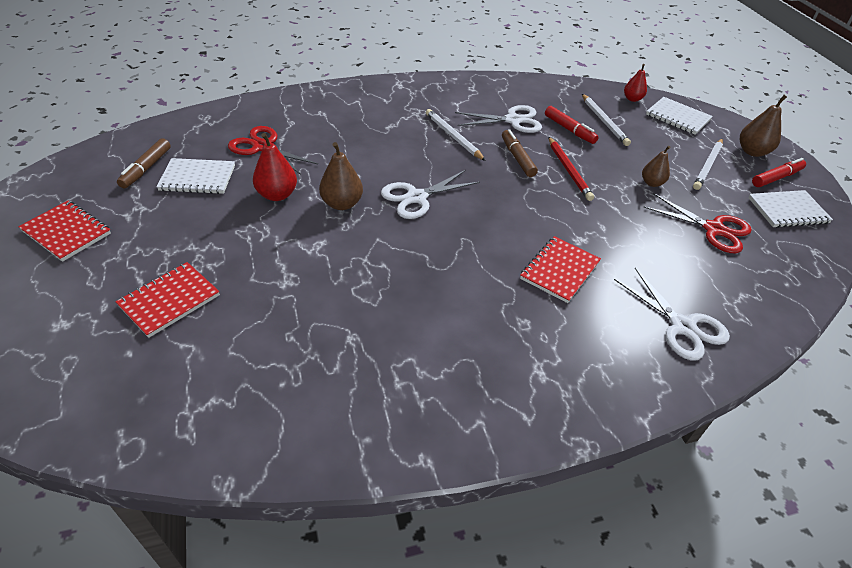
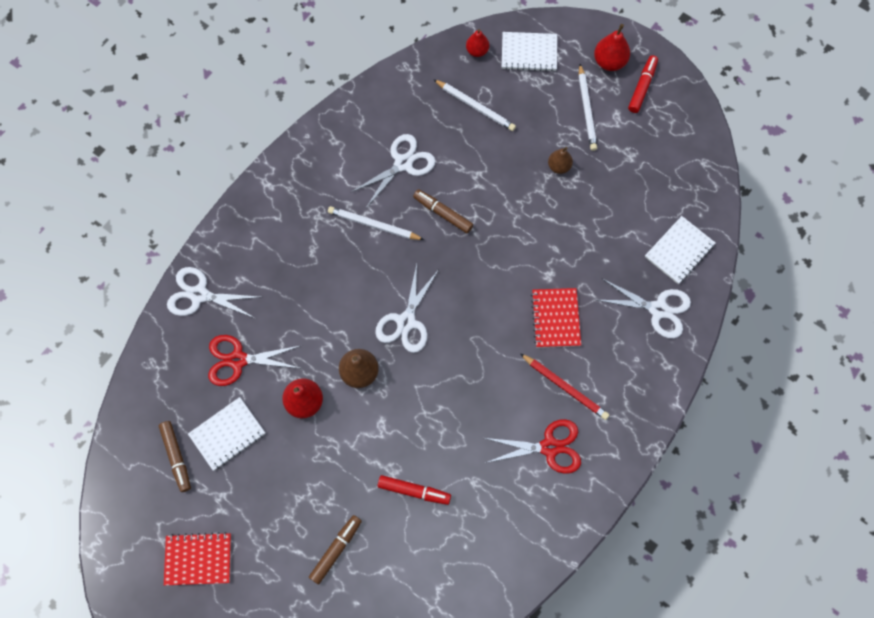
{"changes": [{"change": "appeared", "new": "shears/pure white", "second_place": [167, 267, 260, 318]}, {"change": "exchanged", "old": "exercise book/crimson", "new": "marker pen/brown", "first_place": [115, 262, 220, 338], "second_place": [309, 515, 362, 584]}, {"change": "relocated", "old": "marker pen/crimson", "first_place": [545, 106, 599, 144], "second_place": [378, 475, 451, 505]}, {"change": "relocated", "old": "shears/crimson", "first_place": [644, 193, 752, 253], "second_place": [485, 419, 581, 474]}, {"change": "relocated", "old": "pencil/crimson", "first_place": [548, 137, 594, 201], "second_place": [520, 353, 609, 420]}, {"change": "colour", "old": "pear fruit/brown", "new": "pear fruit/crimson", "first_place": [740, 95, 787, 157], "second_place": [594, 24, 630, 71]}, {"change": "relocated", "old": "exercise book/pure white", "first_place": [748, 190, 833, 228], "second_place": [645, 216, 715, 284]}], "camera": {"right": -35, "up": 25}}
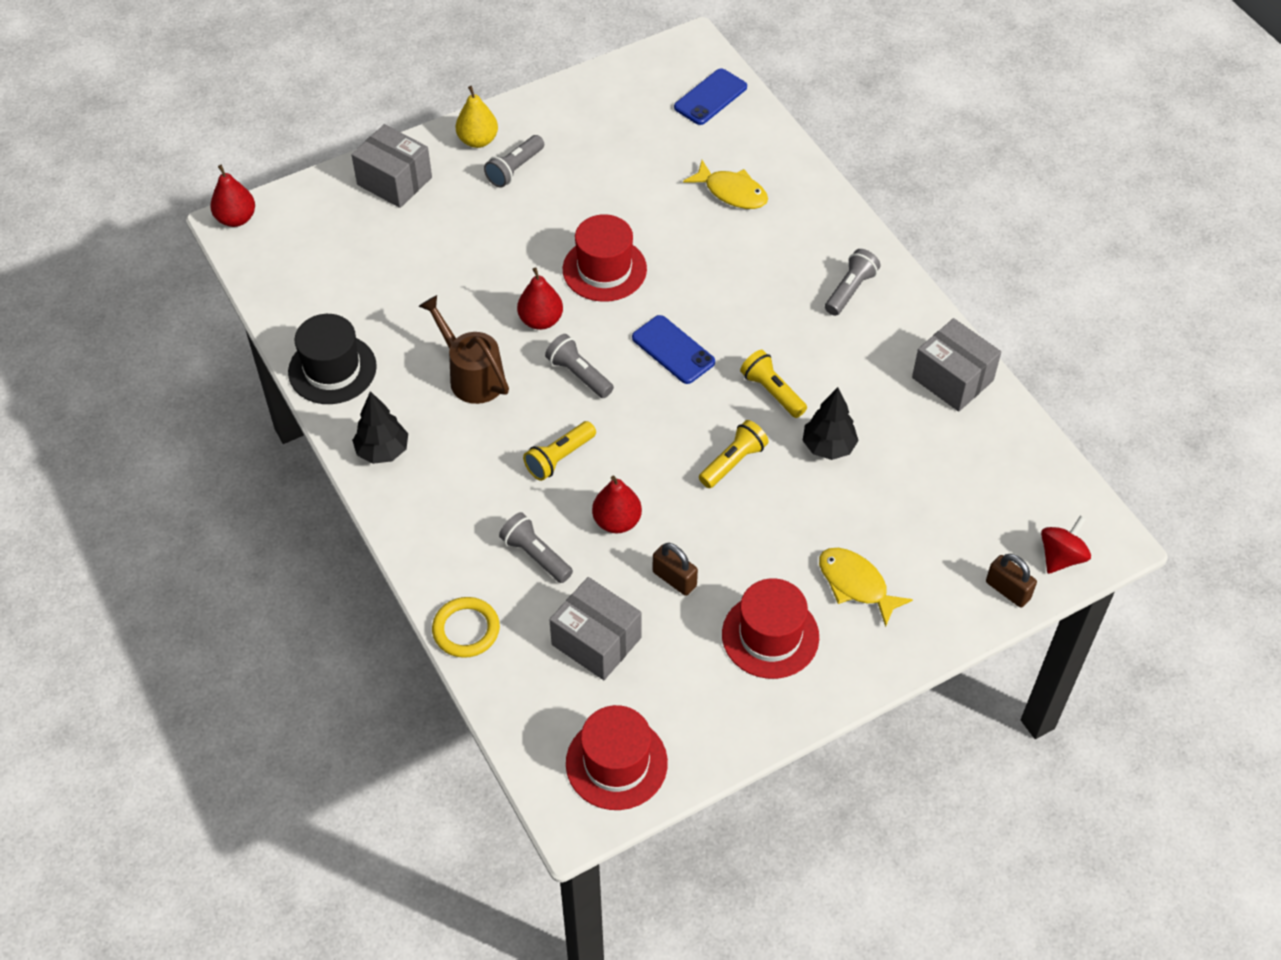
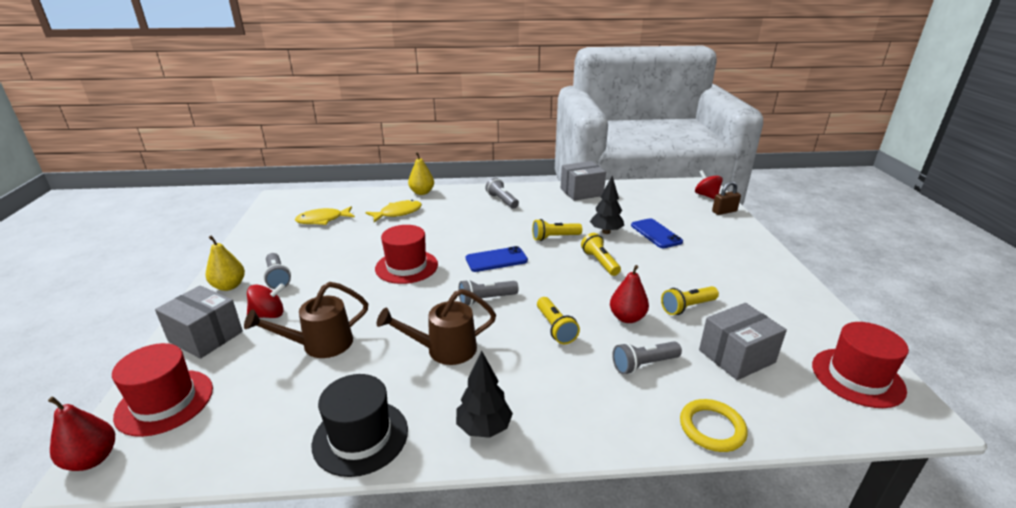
{"changes": [{"change": "relocated", "old": "top hat/crimson", "first_place": [722, 578, 819, 679], "second_place": [112, 343, 213, 437]}, {"change": "spun", "old": "package/gray", "first_place": [351, 124, 432, 208], "second_place": [155, 285, 243, 359], "degrees": 60}, {"change": "appeared", "new": "sprinkling can/brown", "second_place": [244, 282, 368, 358]}, {"change": "appeared", "new": "whirligig/crimson", "second_place": [247, 283, 285, 318]}, {"change": "relocated", "old": "fish figure/golden", "first_place": [819, 548, 913, 627], "second_place": [295, 206, 355, 225]}, {"change": "appeared", "new": "pear fruit/golden", "second_place": [408, 152, 434, 195]}, {"change": "relocated", "old": "mobile phone/royal blue", "first_place": [674, 69, 747, 125], "second_place": [631, 218, 683, 248]}, {"change": "exchanged", "old": "padlock/brown", "new": "flashlight/golden", "first_place": [653, 543, 698, 596], "second_place": [661, 286, 719, 315]}, {"change": "missing", "old": "pear fruit/crimson", "first_place": [517, 267, 563, 330]}], "camera": {"right": -65, "up": -25}}
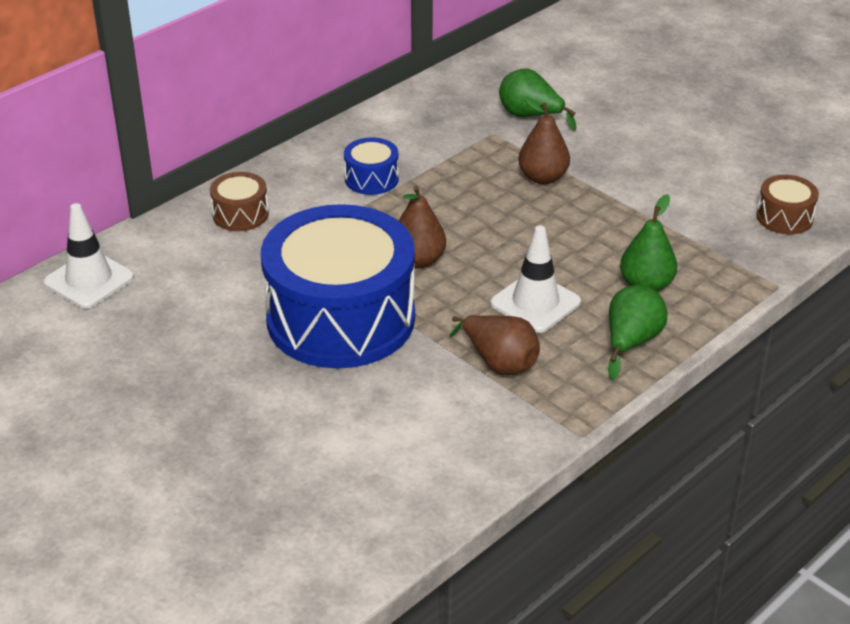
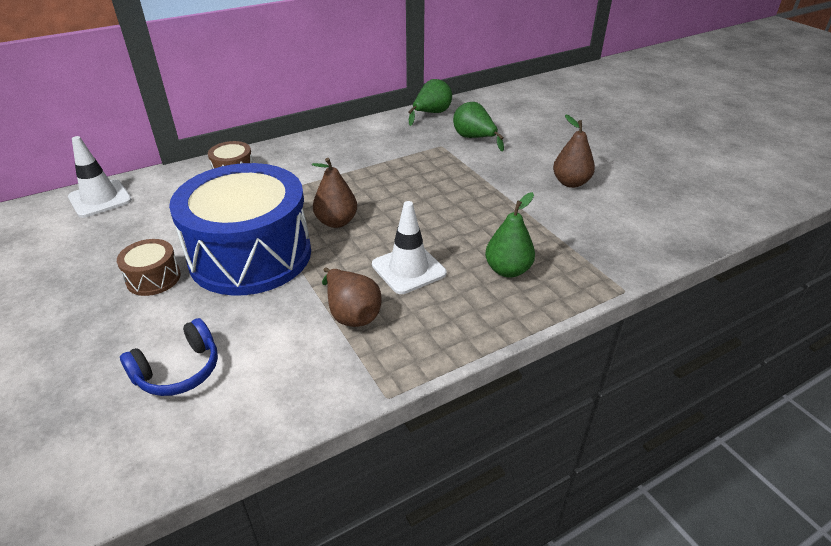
{"changes": [{"change": "relocated", "old": "drum/brown", "first_place": [757, 175, 819, 234], "second_place": [117, 239, 181, 296]}, {"change": "appeared", "new": "headphones/royal blue", "second_place": [120, 318, 218, 396]}, {"change": "relocated", "old": "pear fruit/emerald", "first_place": [608, 285, 667, 380], "second_place": [408, 79, 452, 126]}, {"change": "relocated", "old": "pear fruit/brown", "first_place": [518, 97, 570, 184], "second_place": [553, 114, 595, 188]}, {"change": "missing", "old": "drum/royal blue", "first_place": [344, 137, 399, 195]}], "camera": {"right": 15, "up": 0}}
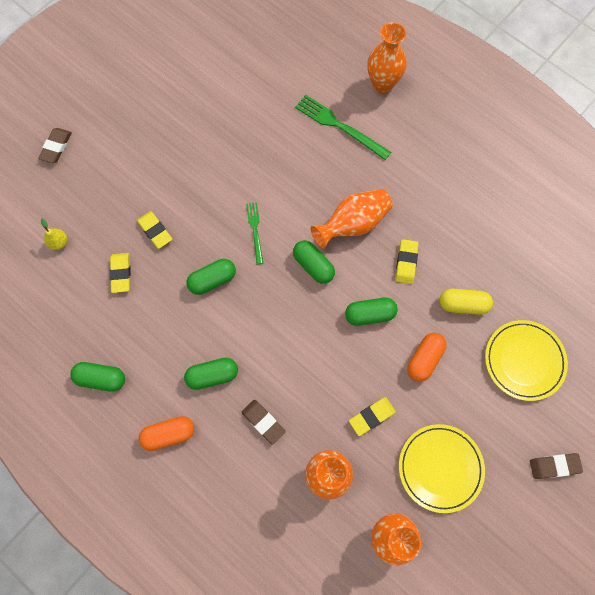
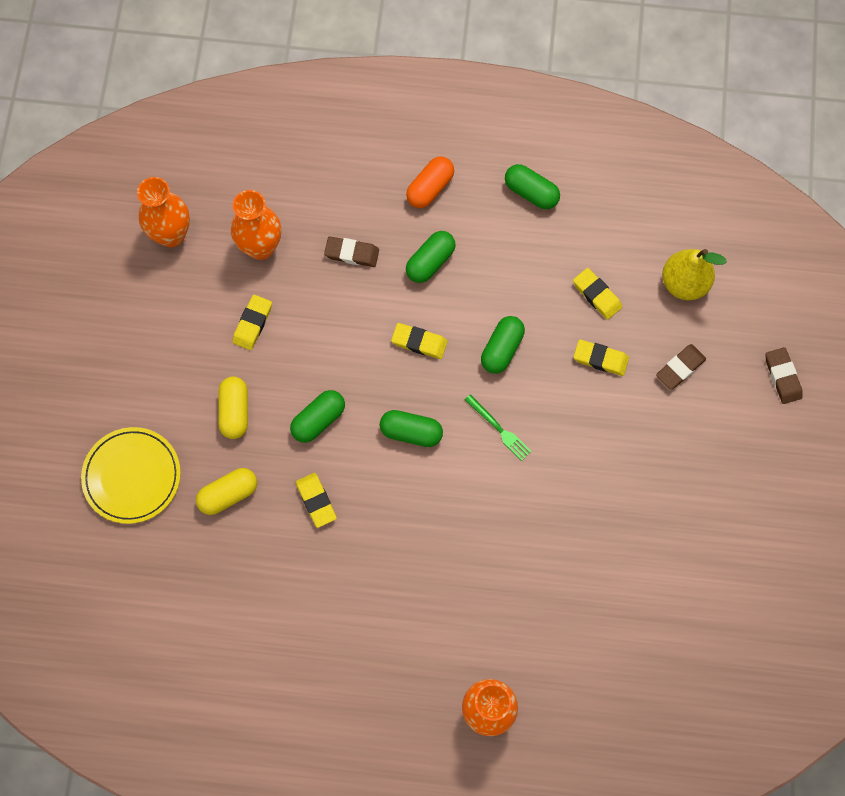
{"changes": [{"change": "colour", "old": "pill/orange", "new": "pill/golden", "first_place": [407, 333, 447, 382], "second_place": [219, 376, 248, 439]}, {"change": "appeared", "new": "gum eraser/golden", "second_place": [391, 323, 448, 359]}, {"change": "spun", "old": "pill/emerald", "first_place": [70, 362, 125, 392], "second_place": [505, 164, 560, 209], "degrees": 60}, {"change": "relocated", "old": "gum eraser/brown", "first_place": [530, 453, 583, 479], "second_place": [656, 344, 706, 390]}, {"change": "size", "old": "pear fruit/golden", "first_place": [41, 218, 67, 250], "second_place": [662, 249, 727, 300], "factor": 1.91}, {"change": "missing", "old": "dinner fork/emerald", "first_place": [295, 95, 391, 160]}, {"change": "missing", "old": "flower vase/orange", "first_place": [311, 189, 393, 249]}, {"change": "missing", "old": "plate/golden", "first_place": [399, 424, 485, 513]}], "camera": {"right": 145, "up": 0}}
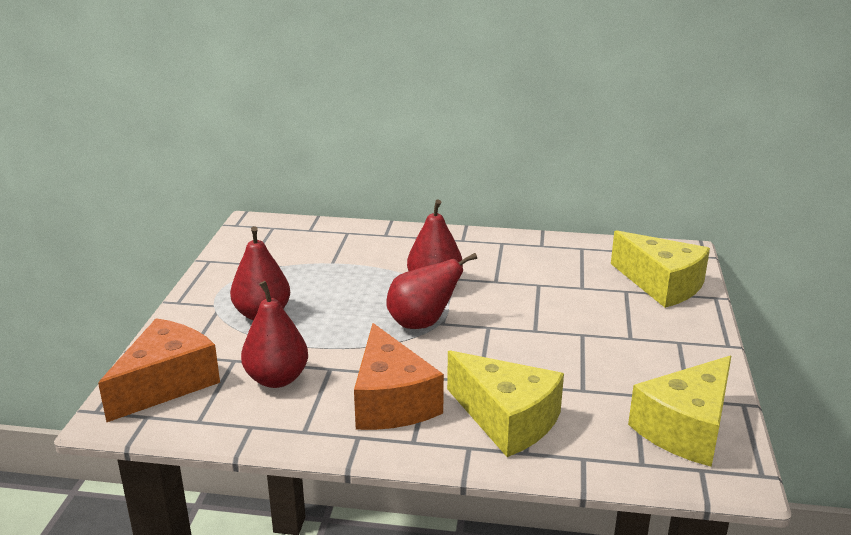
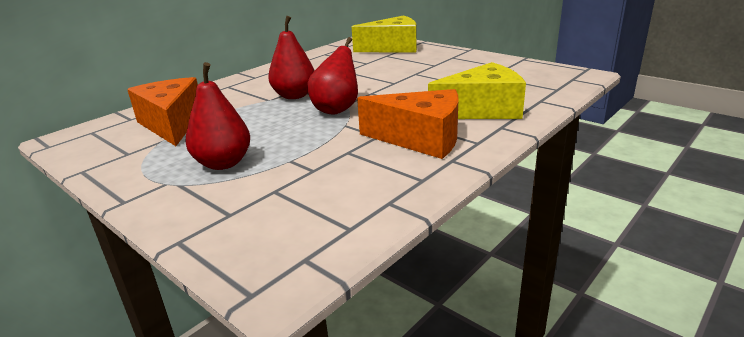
{"changes": [{"change": "relocated", "old": "cheese wedge/orange", "first_place": [98, 318, 220, 422], "second_place": [127, 77, 198, 146]}, {"change": "missing", "old": "pear fruit/crimson", "first_place": [241, 281, 308, 388]}, {"change": "missing", "old": "cheese wedge/golden", "first_place": [628, 355, 731, 467]}], "camera": {"right": -55, "up": 0}}
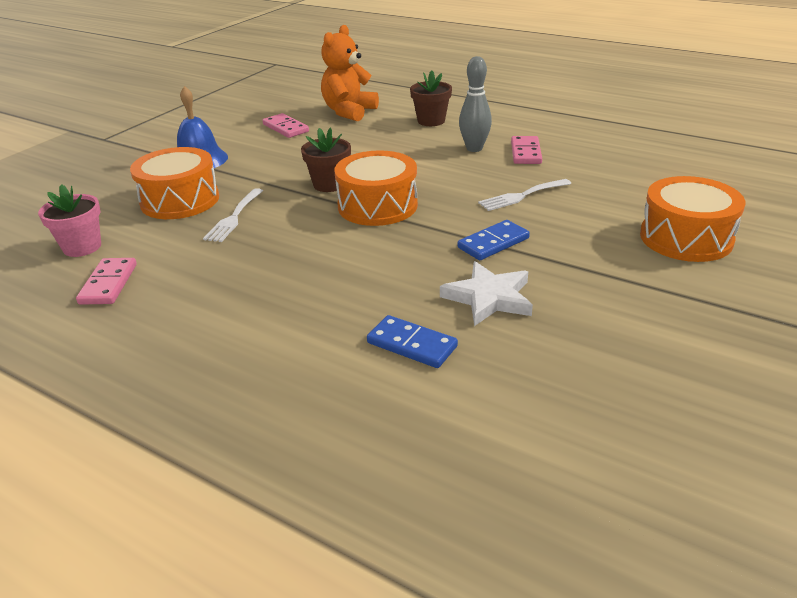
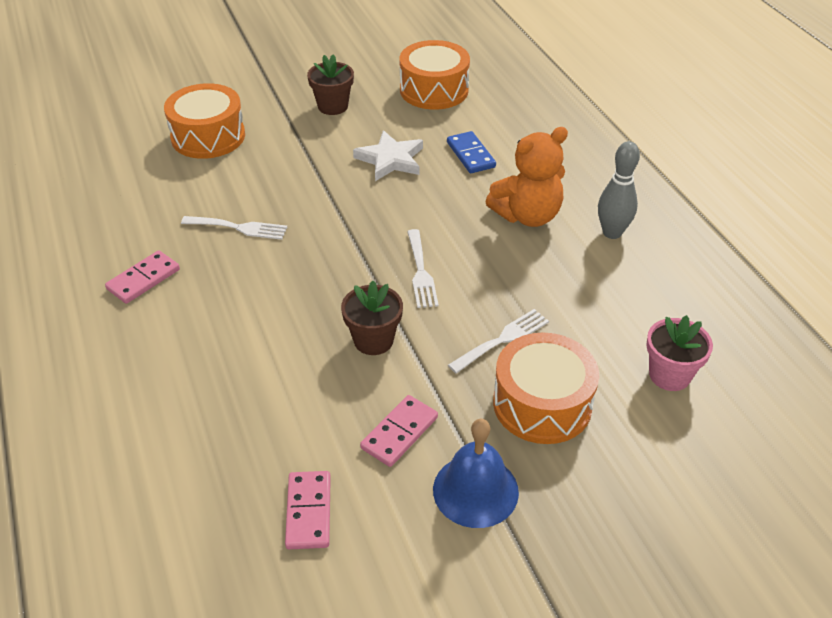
{"changes": [{"change": "relocated", "old": "plant pot/brown", "first_place": [410, 70, 452, 126], "second_place": [307, 54, 354, 115]}, {"change": "relocated", "old": "domino/rose-pink", "first_place": [76, 258, 137, 305], "second_place": [360, 395, 438, 467]}, {"change": "relocated", "old": "drum/orange", "first_place": [334, 150, 418, 226], "second_place": [400, 40, 470, 110]}, {"change": "appeared", "new": "dinner fork/pure white", "second_place": [407, 229, 439, 308]}, {"change": "relocated", "old": "teddy/orange", "first_place": [321, 25, 379, 121], "second_place": [486, 127, 568, 227]}, {"change": "relocated", "old": "skittle/gray", "first_place": [459, 56, 492, 152], "second_place": [598, 141, 640, 239]}, {"change": "missing", "old": "domino/royal blue", "first_place": [458, 220, 530, 260]}], "camera": {"right": -145, "up": 10}}
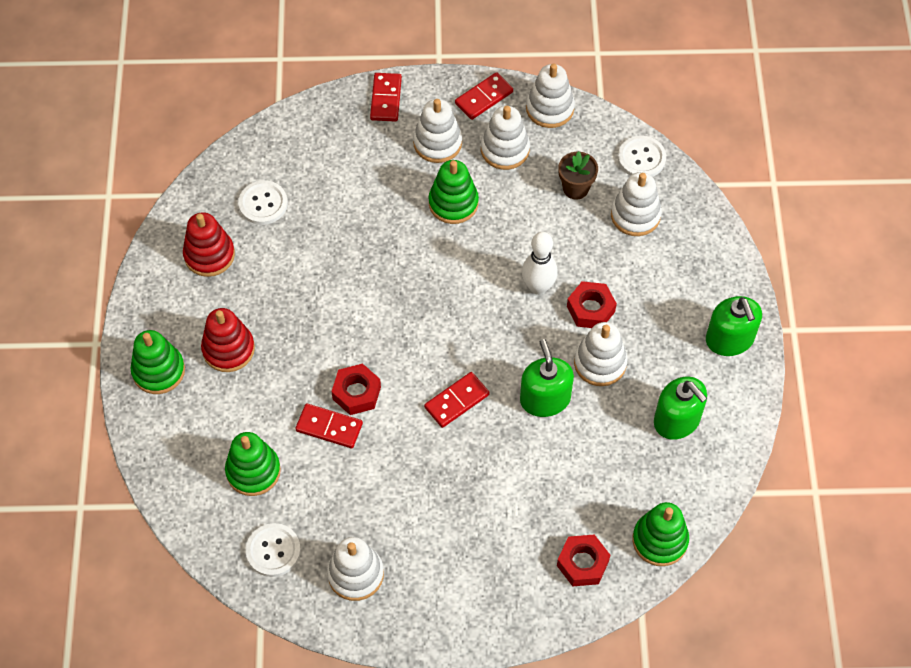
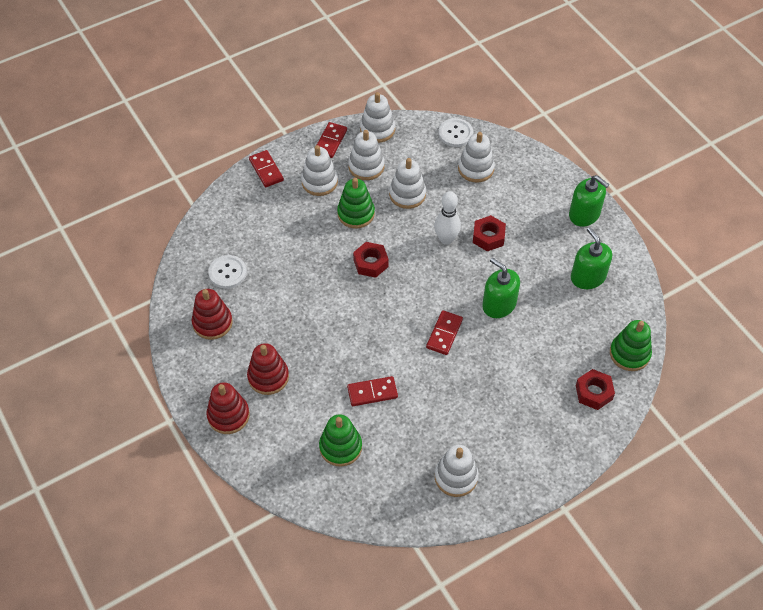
{"changes": [{"change": "colour", "old": "stacking toy/emerald", "new": "stacking toy/crimson", "first_place": [130, 330, 185, 394], "second_place": [207, 382, 250, 434]}, {"change": "relocated", "old": "hexagon nut/crimson", "first_place": [331, 364, 381, 415], "second_place": [353, 242, 389, 278]}, {"change": "relocated", "old": "stacking toy/pure white", "first_place": [574, 322, 628, 386], "second_place": [389, 158, 426, 209]}, {"change": "spun", "old": "pump bottle/emerald", "first_place": [654, 377, 707, 440], "second_place": [571, 227, 612, 289], "degrees": -135}, {"change": "missing", "old": "sewing button/pure white", "first_place": [246, 523, 301, 577]}, {"change": "missing", "old": "plant pot/brown", "first_place": [558, 151, 598, 199]}], "camera": {"right": -30, "up": -5}}
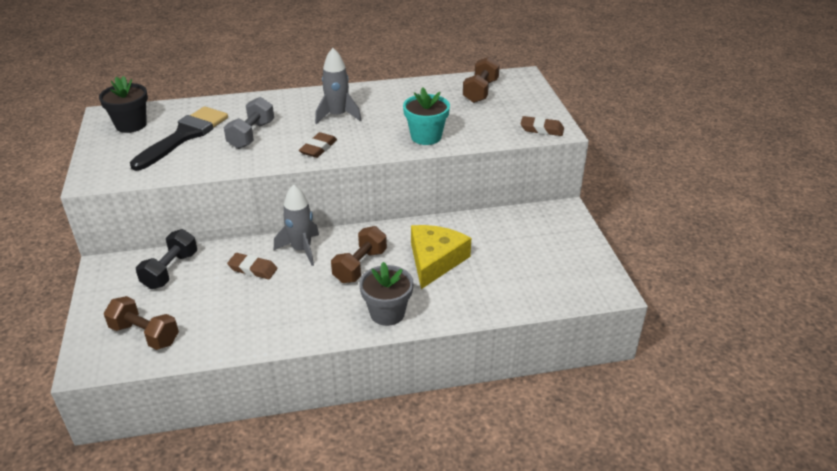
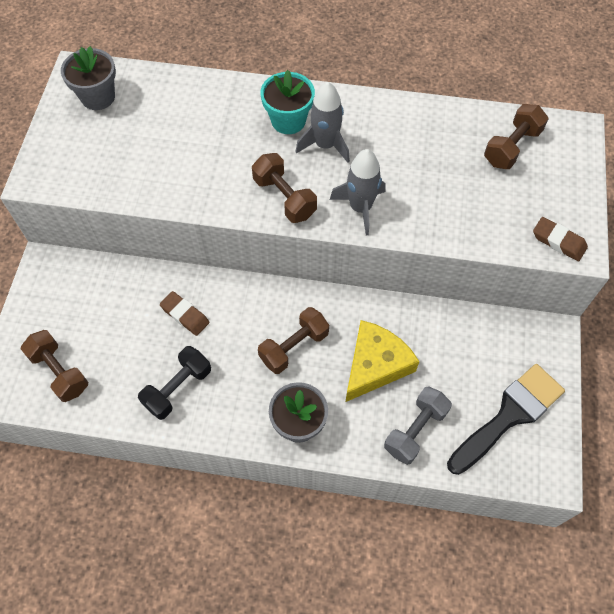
{"changes": [{"change": "colour", "old": "plant pot/ebony", "new": "plant pot/gray", "first_place": [99, 76, 148, 133], "second_place": [61, 46, 116, 110]}, {"change": "relocated", "old": "free weight/ebony", "first_place": [136, 229, 197, 289], "second_place": [138, 346, 211, 420]}, {"change": "exchanged", "old": "gum eraser/brown", "new": "free weight/brown", "first_place": [299, 132, 337, 158], "second_place": [252, 153, 317, 223]}, {"change": "relocated", "old": "plant pot/teal", "first_place": [403, 87, 450, 145], "second_place": [261, 70, 315, 134]}, {"change": "relocated", "old": "toy rocket/gray", "first_place": [274, 184, 319, 266], "second_place": [330, 149, 386, 236]}, {"change": "relocated", "old": "free weight/gray", "first_place": [224, 97, 274, 149], "second_place": [384, 386, 452, 465]}, {"change": "relocated", "old": "paintbrush/ebony", "first_place": [130, 106, 228, 171], "second_place": [447, 364, 565, 475]}], "camera": {"right": 20, "up": 25}}
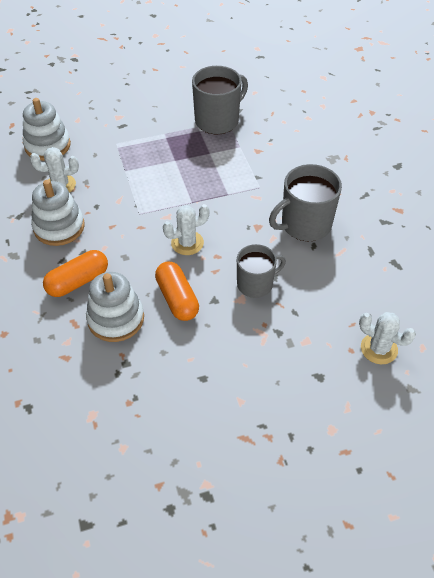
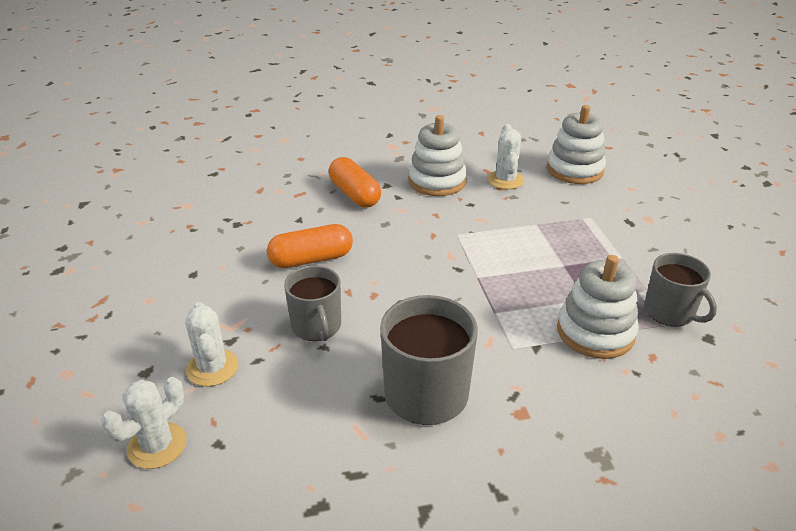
{"changes": [{"change": "relocated", "old": "cactus/pure white", "first_place": [163, 204, 210, 255], "second_place": [185, 302, 238, 386]}, {"change": "relocated", "old": "stacking toy/pure white", "first_place": [86, 272, 144, 342], "second_place": [557, 255, 639, 359]}, {"change": "size", "old": "tea mug/gray", "first_place": [192, 66, 248, 134], "second_place": [644, 253, 717, 326], "factor": 0.66}], "camera": {"right": 95, "up": -15}}
